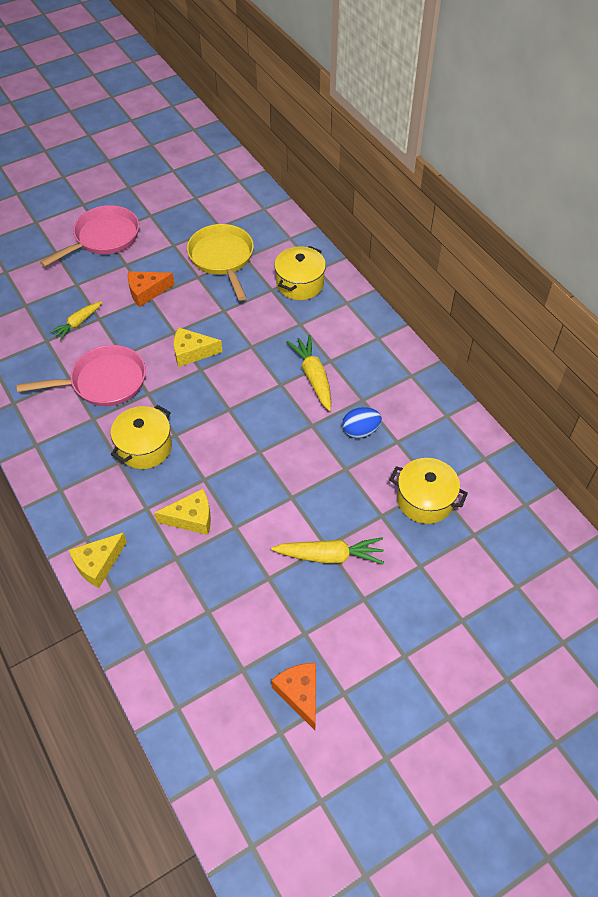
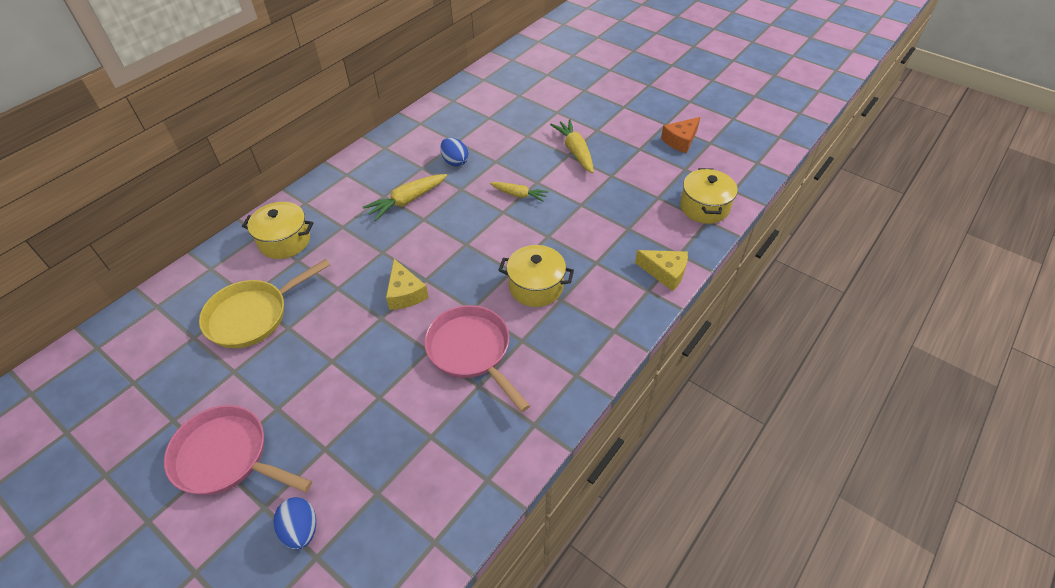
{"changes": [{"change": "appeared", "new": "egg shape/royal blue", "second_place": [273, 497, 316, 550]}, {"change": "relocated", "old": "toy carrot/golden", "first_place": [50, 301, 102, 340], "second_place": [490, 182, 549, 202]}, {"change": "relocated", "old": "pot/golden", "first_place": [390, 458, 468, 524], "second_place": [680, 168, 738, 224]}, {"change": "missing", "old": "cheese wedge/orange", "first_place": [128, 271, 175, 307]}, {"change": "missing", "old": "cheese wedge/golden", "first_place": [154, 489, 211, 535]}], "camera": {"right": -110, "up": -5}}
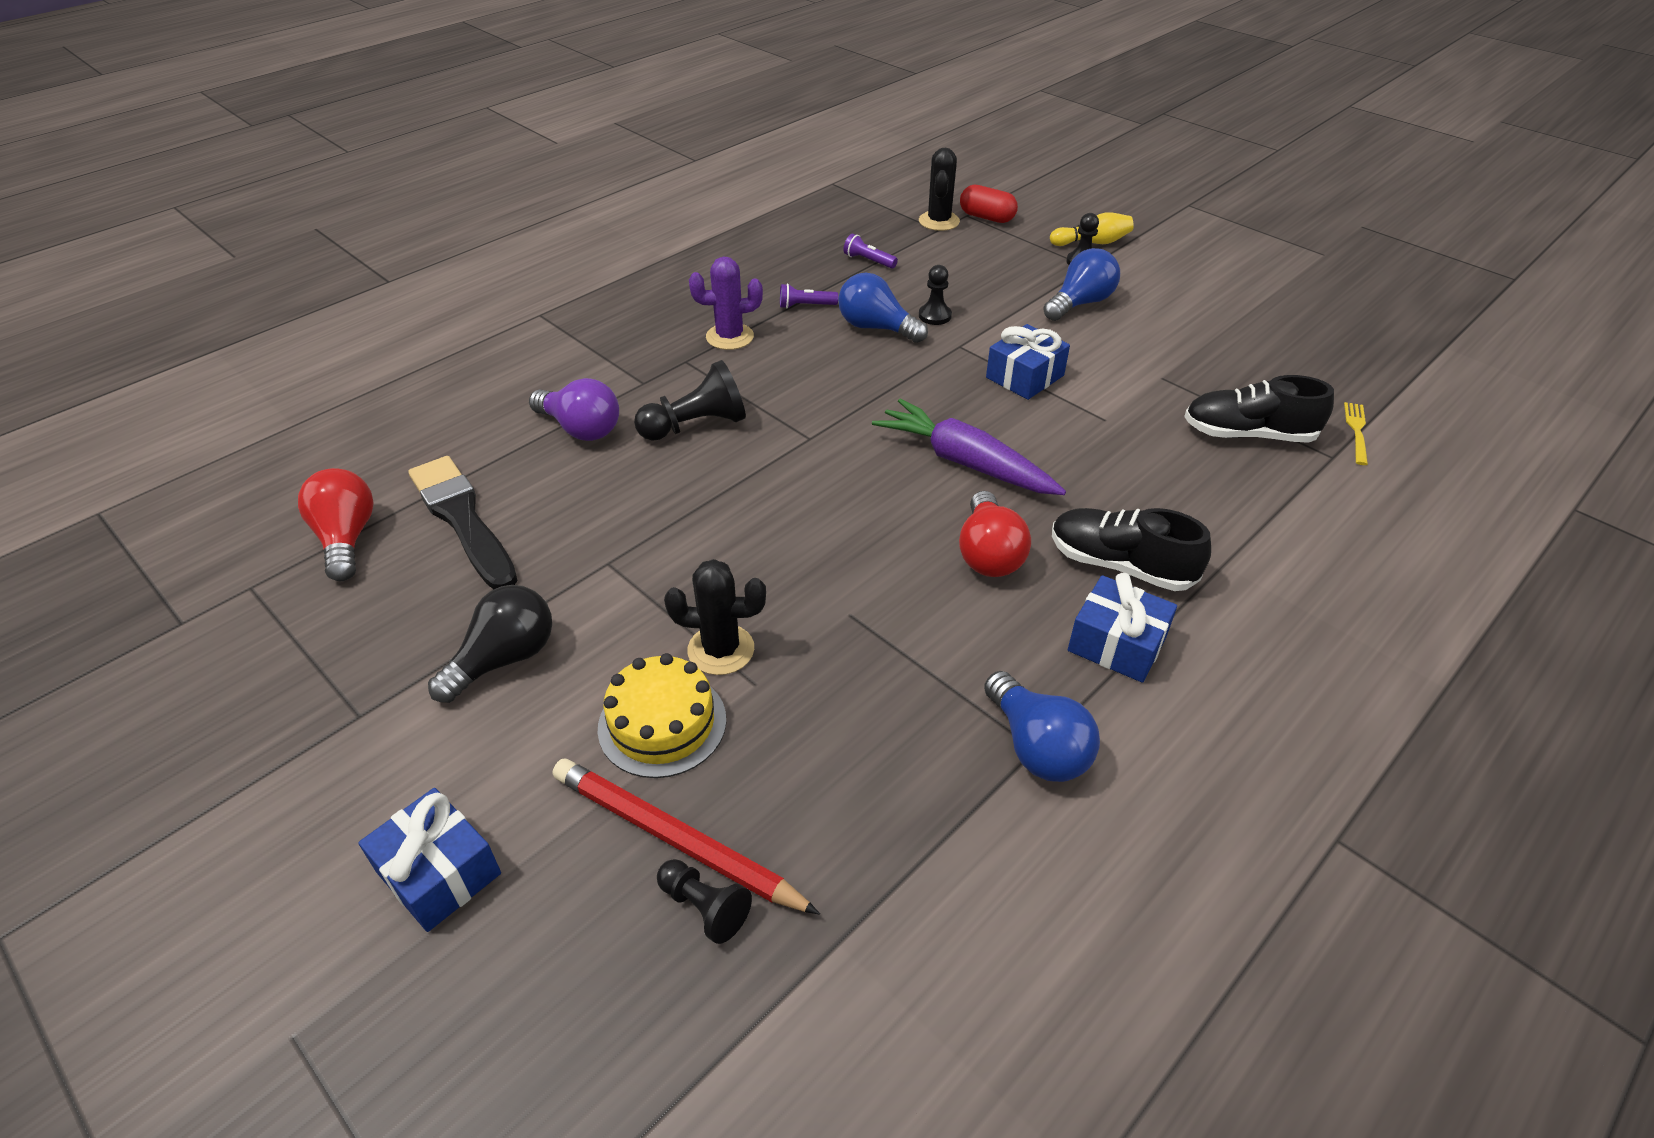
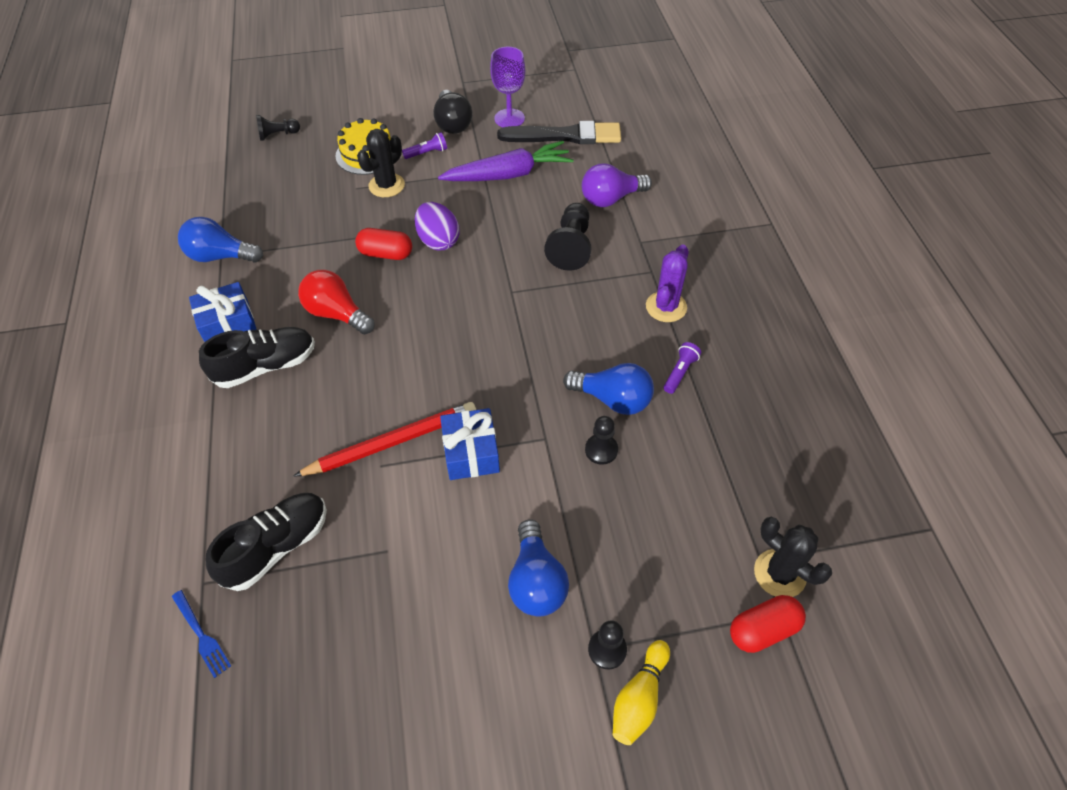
{"changes": [{"change": "colour", "old": "dinner fork/golden", "new": "dinner fork/royal blue", "first_place": [1344, 402, 1368, 465], "second_place": [172, 590, 231, 678]}, {"change": "relocated", "old": "pencil/crimson", "first_place": [553, 759, 820, 915], "second_place": [293, 402, 476, 477]}, {"change": "appeared", "new": "pill/crimson", "second_place": [355, 228, 412, 260]}, {"change": "relocated", "old": "flashlight/violet", "first_place": [844, 233, 898, 269], "second_place": [402, 132, 447, 159]}, {"change": "appeared", "new": "egg shape/violet", "second_place": [415, 202, 459, 251]}, {"change": "relocated", "old": "toy carrot/violet", "first_place": [872, 399, 1066, 495], "second_place": [438, 141, 574, 181]}, {"change": "appeared", "new": "goblet/violet", "second_place": [490, 47, 525, 127]}, {"change": "spun", "old": "bulb/royal blue", "first_place": [838, 273, 928, 343], "second_place": [563, 363, 654, 415], "degrees": 45}, {"change": "missing", "old": "bulb/crimson", "first_place": [298, 468, 373, 581]}, {"change": "missing", "old": "gift/royal blue", "first_place": [358, 788, 501, 932]}], "camera": {"right": 125, "up": 10}}
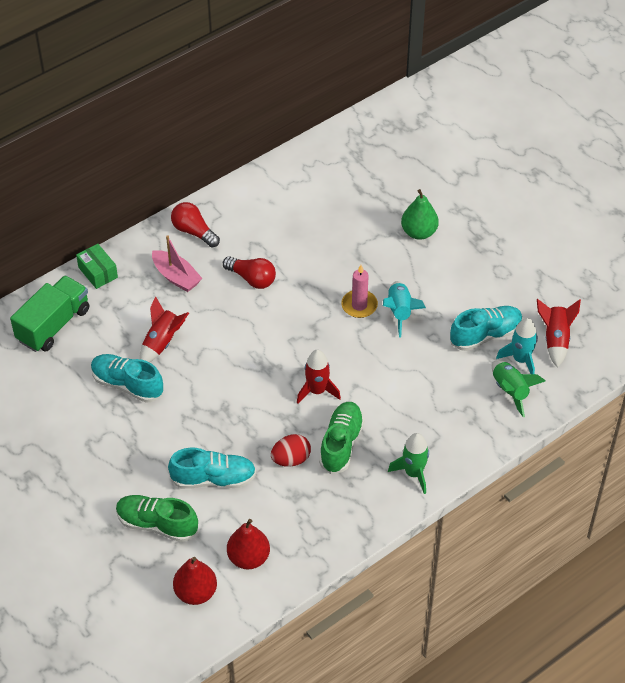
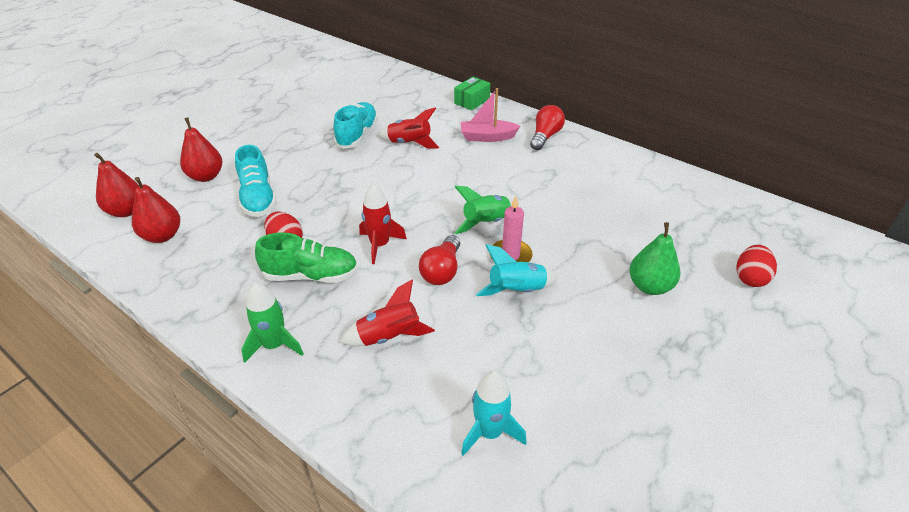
{"changes": [{"change": "exchanged", "old": "shoe/emerald", "new": "pear fruit/crimson", "first_place": [116, 495, 198, 542], "second_place": [180, 117, 223, 182]}, {"change": "relocated", "old": "toy rocket/crimson", "first_place": [537, 299, 581, 368], "second_place": [340, 279, 435, 346]}, {"change": "relocated", "old": "bulb/crimson", "first_place": [223, 256, 276, 289], "second_place": [419, 235, 460, 285]}, {"change": "relocated", "old": "toy rocket/emerald", "first_place": [492, 360, 545, 417], "second_place": [455, 186, 513, 234]}, {"change": "spun", "old": "boat/rose-pink", "first_place": [152, 235, 203, 292], "second_place": [461, 88, 520, 142], "degrees": 60}, {"change": "appeared", "new": "egg shape/crimson", "second_place": [736, 245, 777, 287]}, {"change": "missing", "old": "truck/emerald", "first_place": [10, 275, 89, 352]}, {"change": "missing", "old": "shoe/teal", "first_place": [450, 306, 523, 351]}], "camera": {"right": 75, "up": -10}}
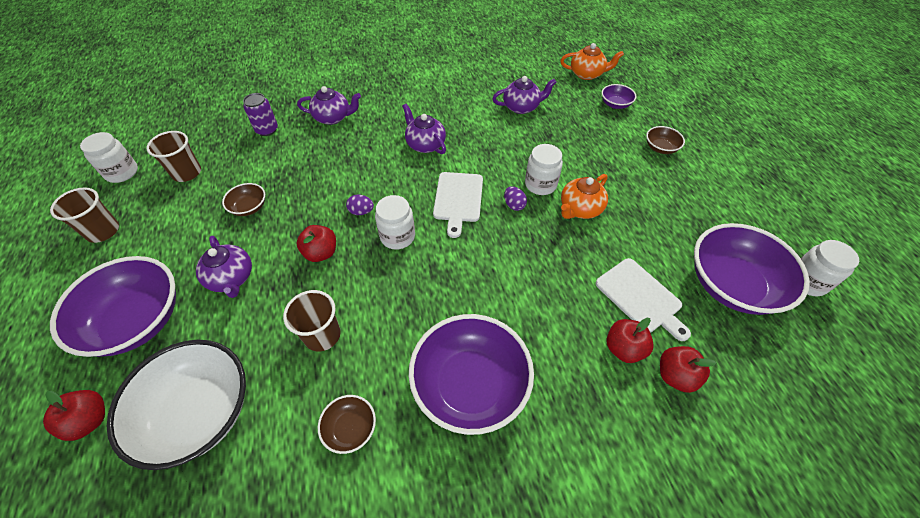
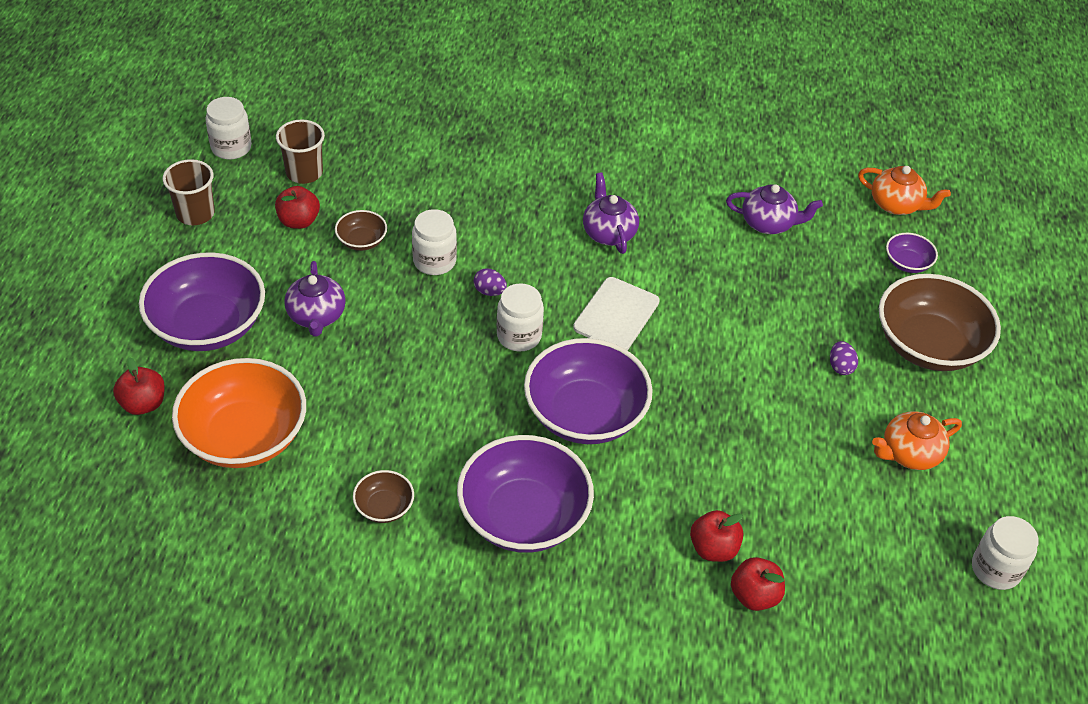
{"changes": [{"change": "colour", "old": "bowl/pure white", "new": "bowl/orange", "first_place": [106, 340, 246, 470], "second_place": [172, 358, 306, 468]}, {"change": "relocated", "old": "apple/crimson", "first_place": [297, 225, 336, 262], "second_place": [275, 186, 320, 229]}, {"change": "relocated", "old": "jar/pure white", "first_place": [525, 144, 563, 195], "second_place": [412, 209, 457, 275]}, {"change": "relocated", "old": "bowl/violet", "first_place": [694, 223, 810, 315], "second_place": [524, 338, 653, 444]}, {"change": "relocated", "old": "egg shape/violet", "first_place": [504, 186, 527, 211], "second_place": [830, 341, 858, 375]}, {"change": "relocated", "old": "teapot/orange", "first_place": [561, 174, 608, 219], "second_place": [872, 411, 962, 470]}, {"change": "size", "old": "bowl/brown", "first_place": [646, 126, 685, 154], "second_place": [879, 274, 1001, 371], "factor": 2.2}, {"change": "missing", "old": "can/violet", "first_place": [243, 93, 278, 136]}, {"change": "missing", "old": "tumbler/brown", "first_place": [283, 290, 341, 351]}, {"change": "missing", "old": "teapot/violet", "first_place": [297, 86, 361, 125]}, {"change": "missing", "old": "cutting board/pure white", "first_place": [595, 258, 691, 341]}], "camera": {"right": 20, "up": -5}}
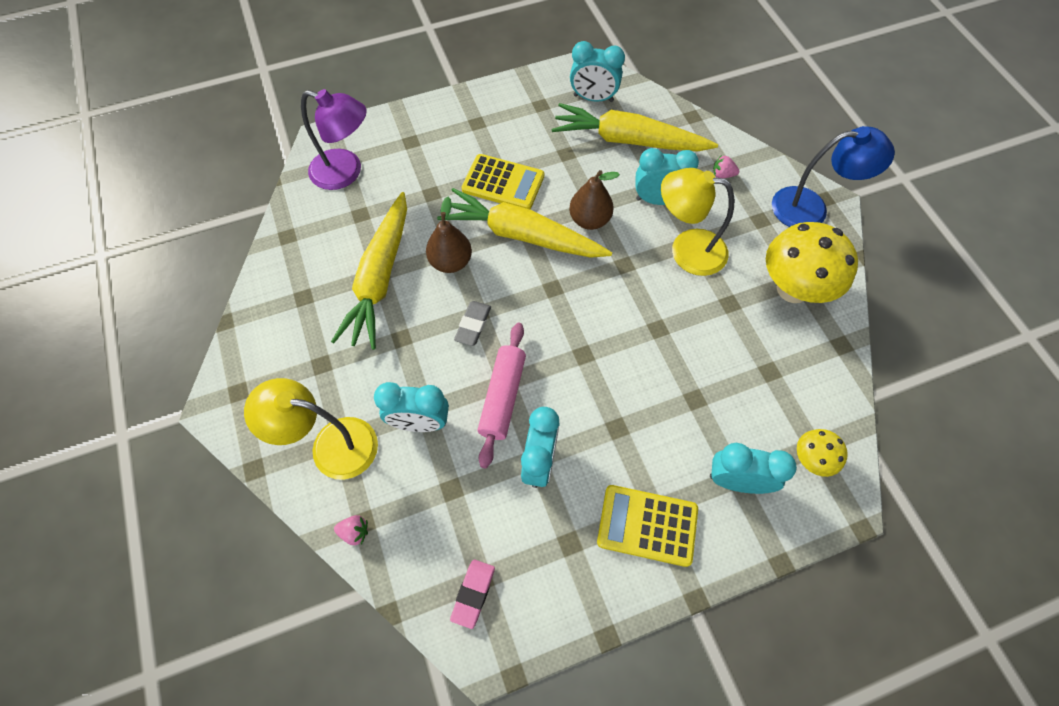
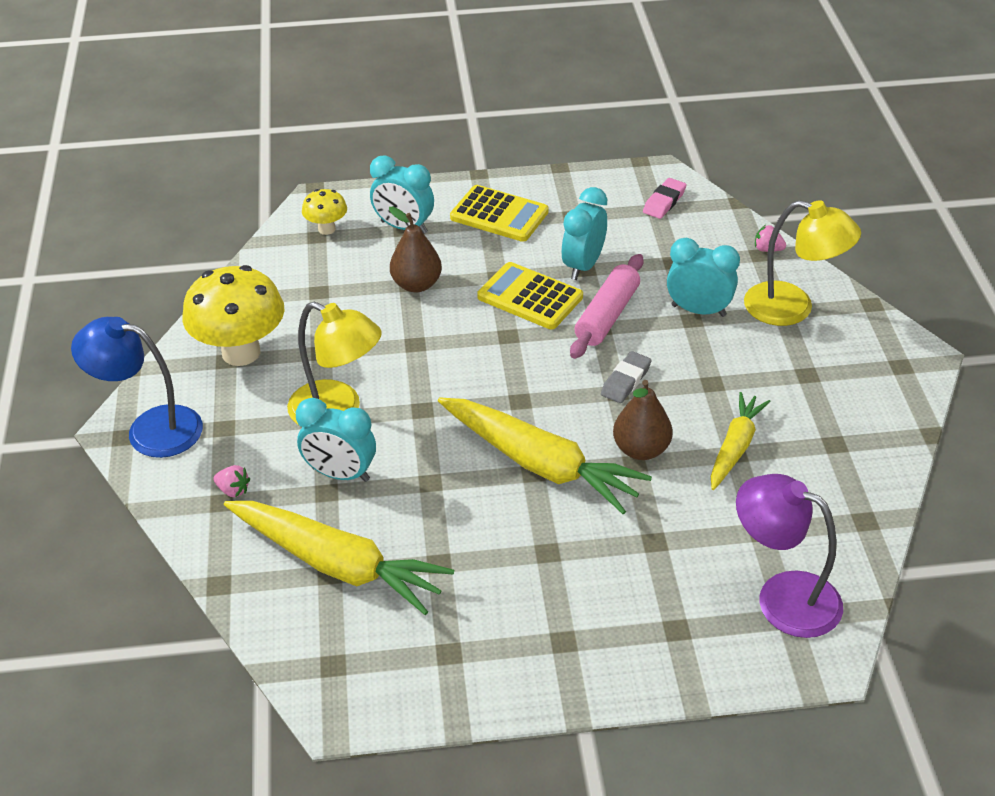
{"changes": [{"change": "relocated", "old": "pear fruit/brown", "first_place": [569, 170, 620, 230], "second_place": [389, 207, 442, 292]}, {"change": "relocated", "old": "adding machine/golden", "first_place": [462, 154, 544, 209], "second_place": [477, 262, 583, 329]}, {"change": "size", "old": "toy carrot/golden", "first_place": [331, 192, 407, 350], "second_place": [711, 392, 771, 490], "factor": 0.59}, {"change": "missing", "old": "clock/teal", "first_place": [570, 41, 625, 102]}], "camera": {"right": -165, "up": -20}}
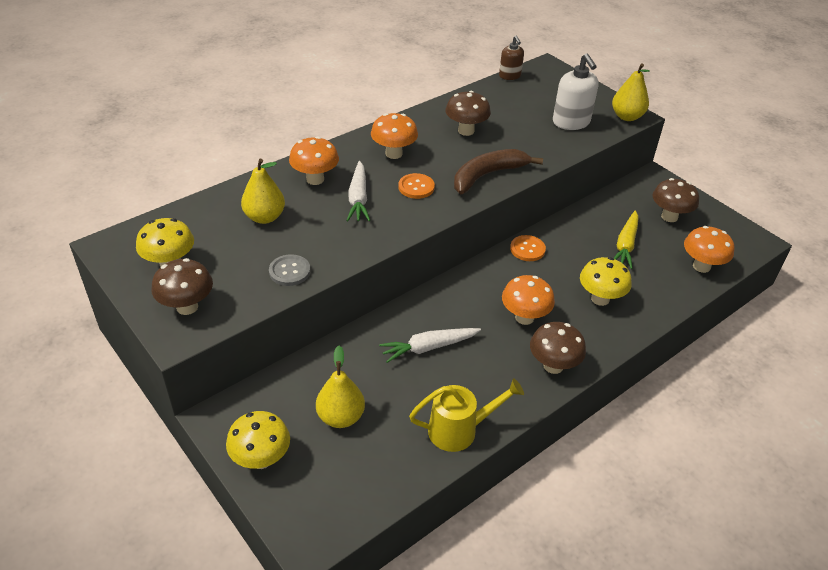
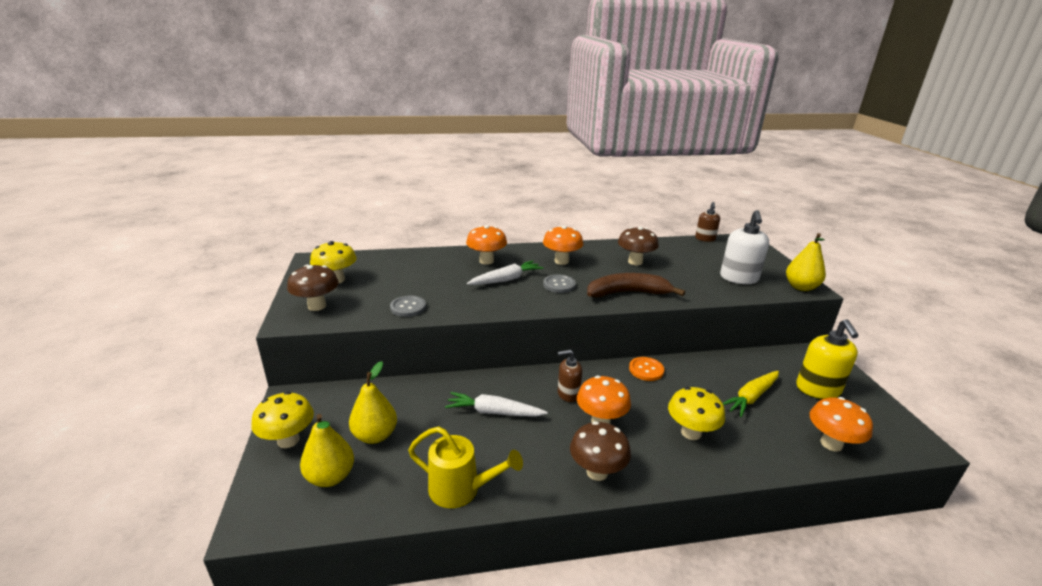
{"changes": [{"change": "relocated", "old": "pear fruit/golden", "first_place": [241, 159, 285, 224], "second_place": [300, 414, 354, 487]}, {"change": "spun", "old": "toy carrot/pure white", "first_place": [346, 161, 370, 221], "second_place": [467, 261, 543, 285], "degrees": -150}, {"change": "colour", "old": "sewing button/orange", "new": "sewing button/gray", "first_place": [398, 173, 435, 199], "second_place": [543, 274, 576, 293]}, {"change": "appeared", "new": "pump bottle/brown", "second_place": [558, 349, 582, 402]}, {"change": "exchanged", "old": "mushroom/brown", "new": "pump bottle/golden", "first_place": [652, 178, 699, 222], "second_place": [796, 319, 859, 399]}], "camera": {"right": 30, "up": -15}}
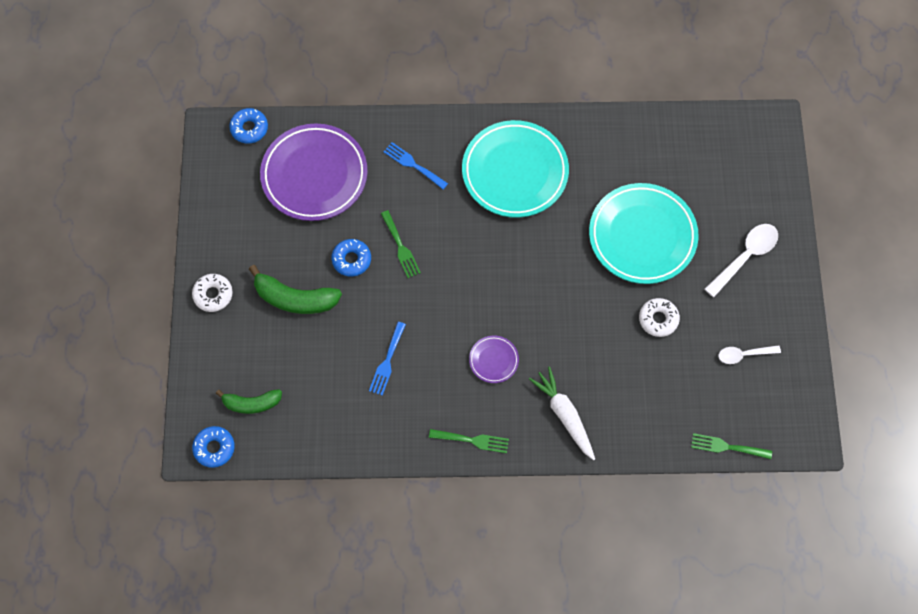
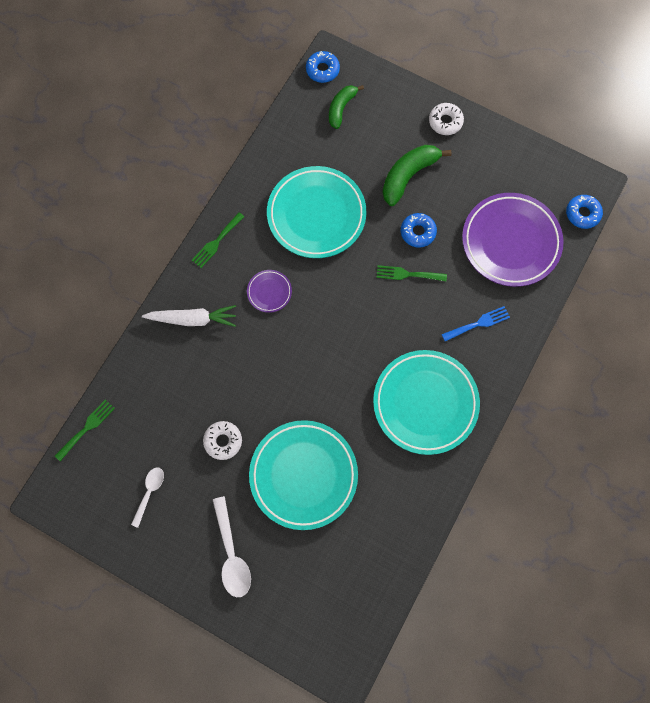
{"changes": [{"change": "exchanged", "old": "dinner fork/royal blue", "new": "plate/teal", "first_place": [369, 322, 406, 396], "second_place": [267, 166, 366, 258]}], "camera": {"right": 120, "up": 5}}
